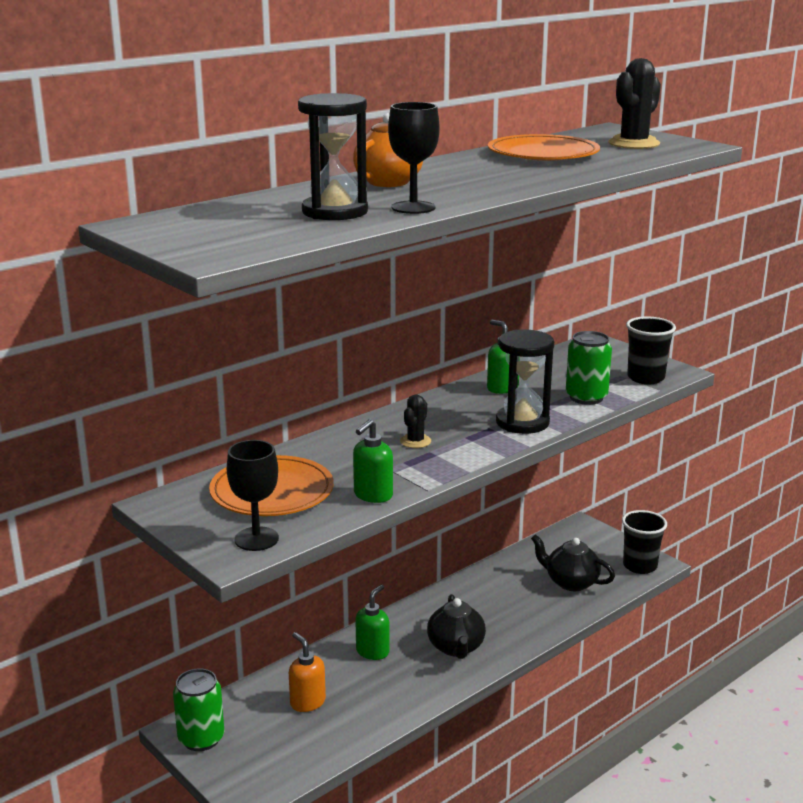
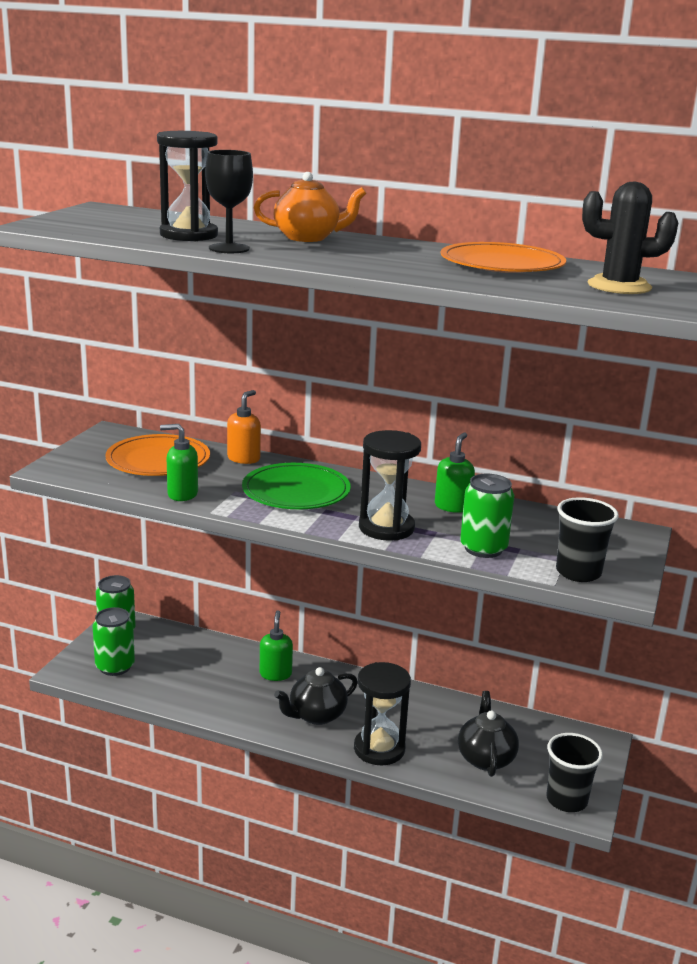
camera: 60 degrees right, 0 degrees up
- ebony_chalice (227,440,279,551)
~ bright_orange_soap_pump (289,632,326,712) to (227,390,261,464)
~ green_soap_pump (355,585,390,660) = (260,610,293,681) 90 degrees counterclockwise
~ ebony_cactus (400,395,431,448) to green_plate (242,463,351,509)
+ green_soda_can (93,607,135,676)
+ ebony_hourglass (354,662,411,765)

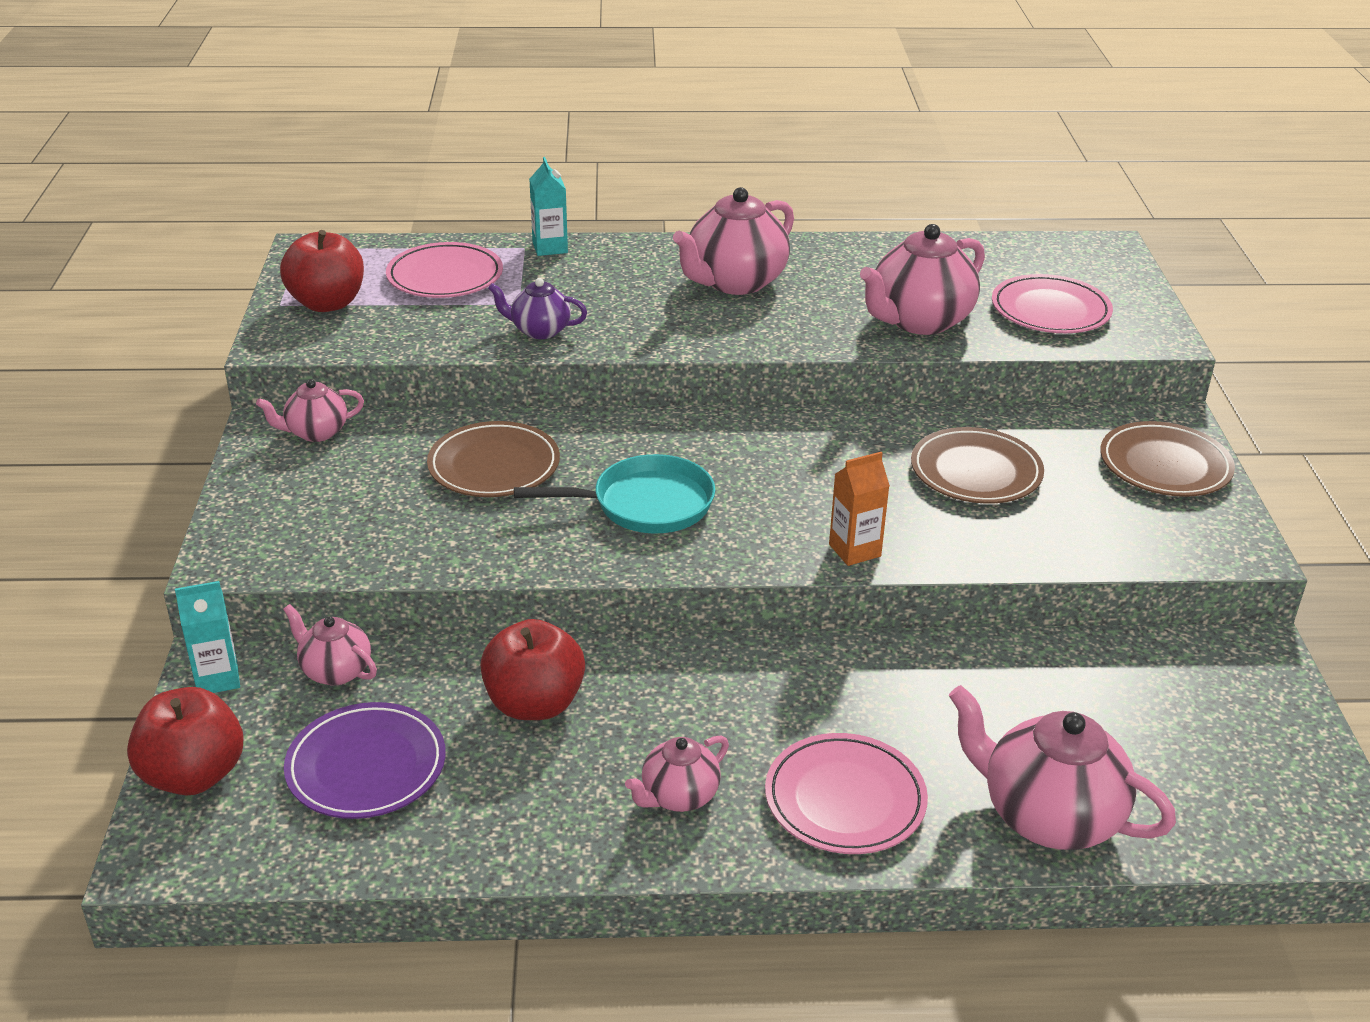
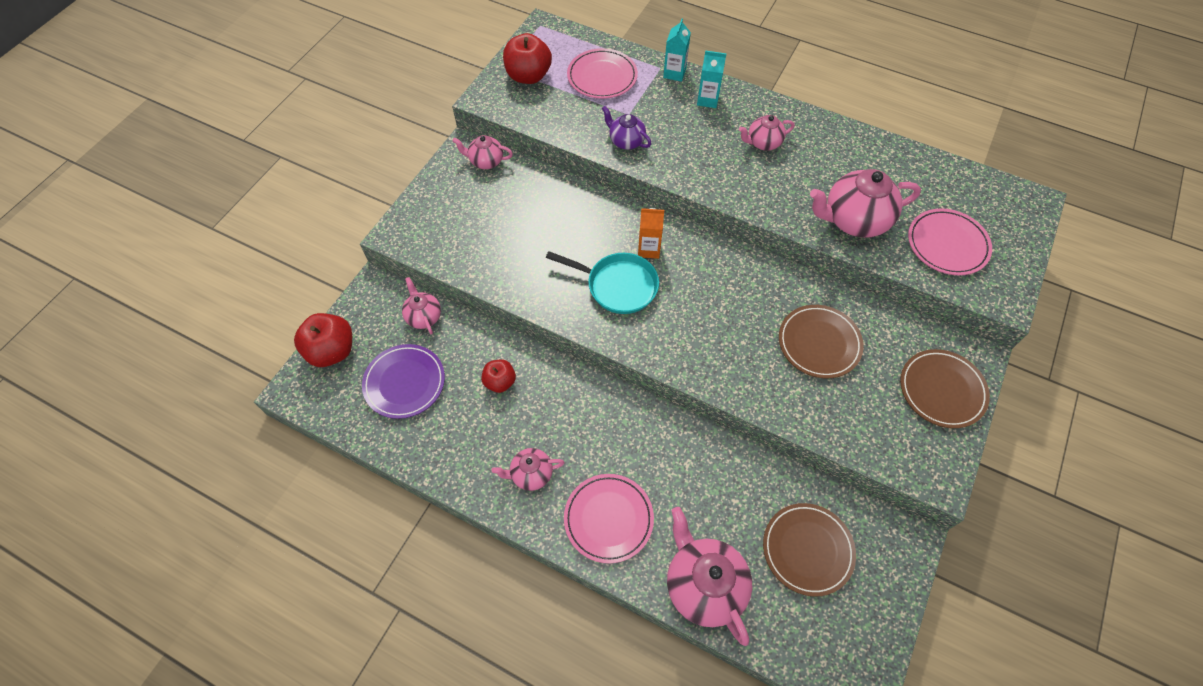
camera: 30 degrees right, 25 degrees up
~ turquoise_juice_carton (175,581,240,693) to (697,50,727,108)
~ russet_plate (427,421,560,497) to (763,503,856,596)
~ scarlet_toy_apple (480,619,585,720) = (481,360,516,393) x0.61
~ pink_teapot (673,187,794,295) = (739,115,795,151) x0.55
~ bright_orange_juice_carton (829,452,890,566) to (638,208,664,259)

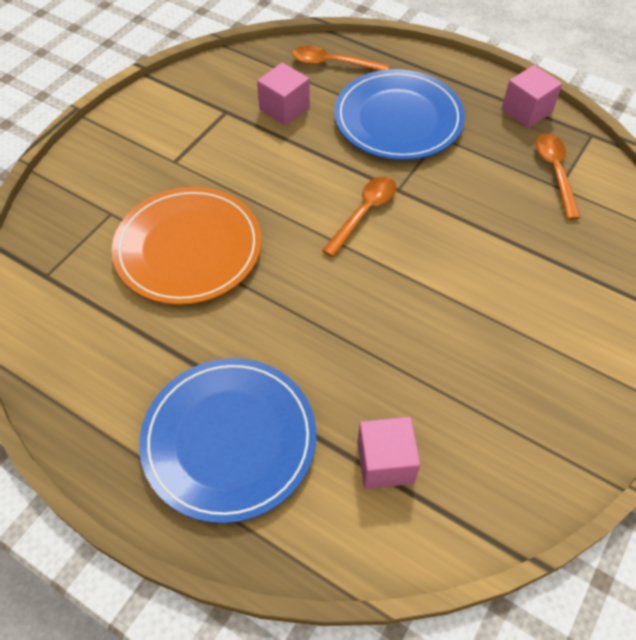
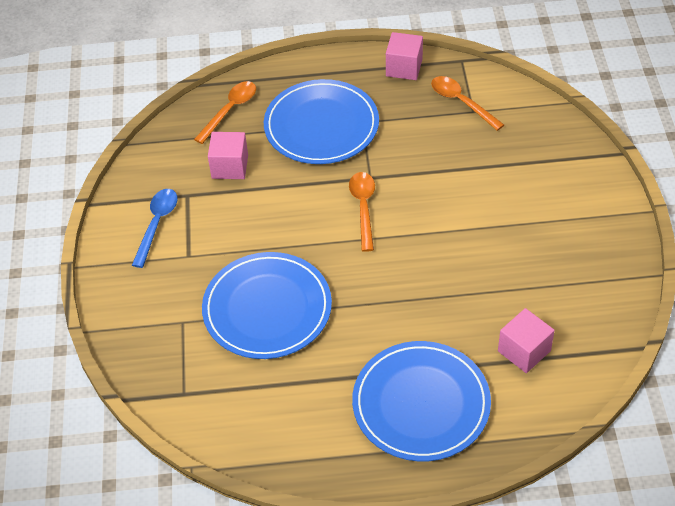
camera: 35 degrees left, 5 degrees down
~ bright_orange_plate (112,187,262,305) to cobalt_plate (202,252,332,359)
~ bright_orange_spoon (292,46,389,71) = (194,81,256,144) 150 degrees clockwise
+ cobalt_spoon (132,189,178,268)

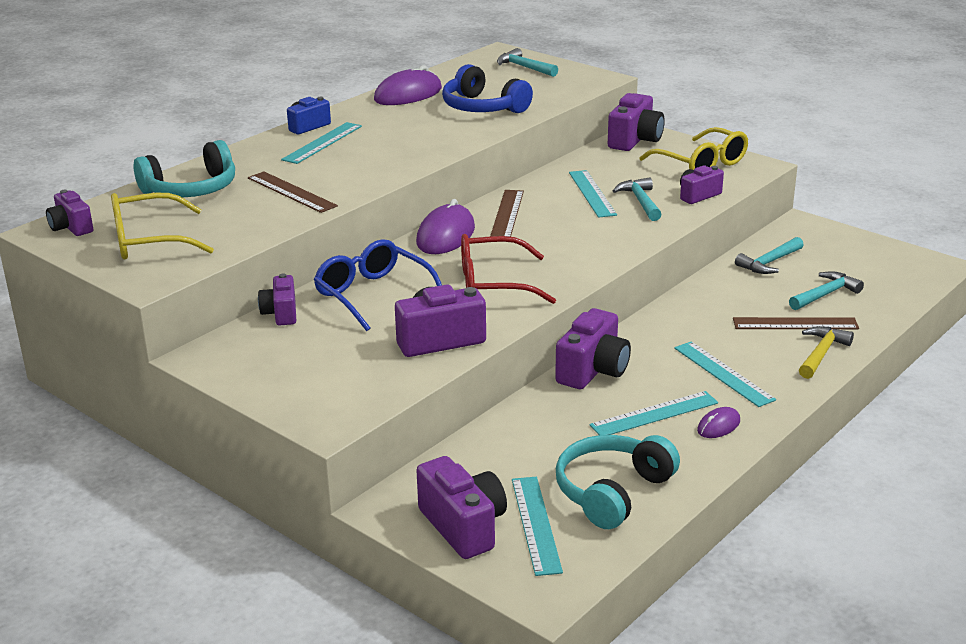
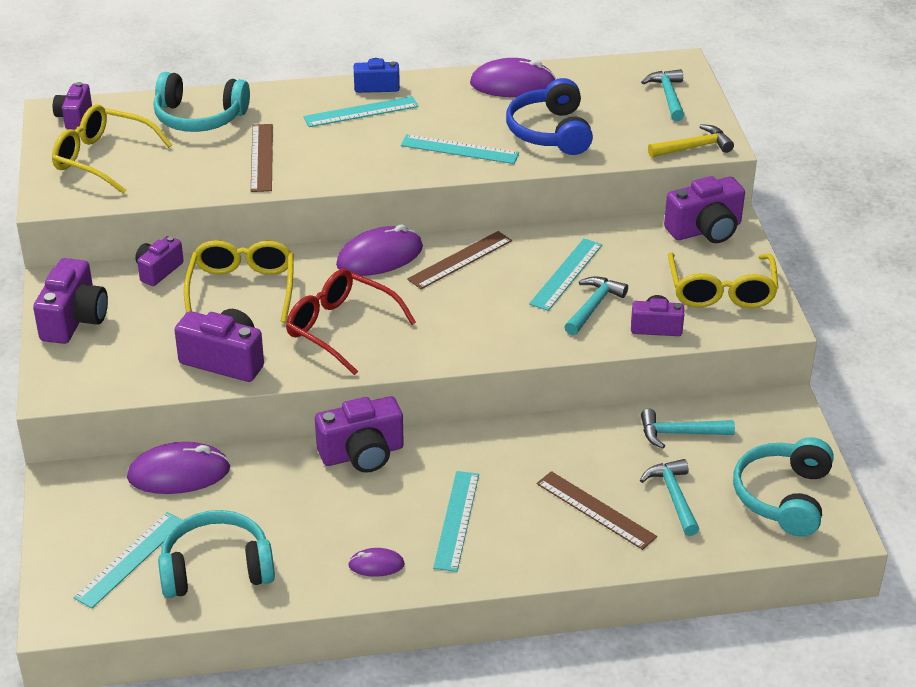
camera: 40 degrees right, 10 degrees up
~ cobalt_eyeglasses (314,239,442,331) to yellow_eyeglasses (184,240,294,323)
~ royal_purple_photo_camera (416,456,507,559) to (33,258,108,344)
~ turquoise_straightedge (589,391,718,435) to (401,134,519,164)
~ turquoise_hammer (789,271,864,310) = (640,459,699,536) 105 degrees counterclockwise
~ yellow_hammer (799,326,854,379) to (648,124,734,158)
+ royal_purple_mouse (127,442,230,494)
+ turquoise_over-ear_headphones (733,437,834,537)

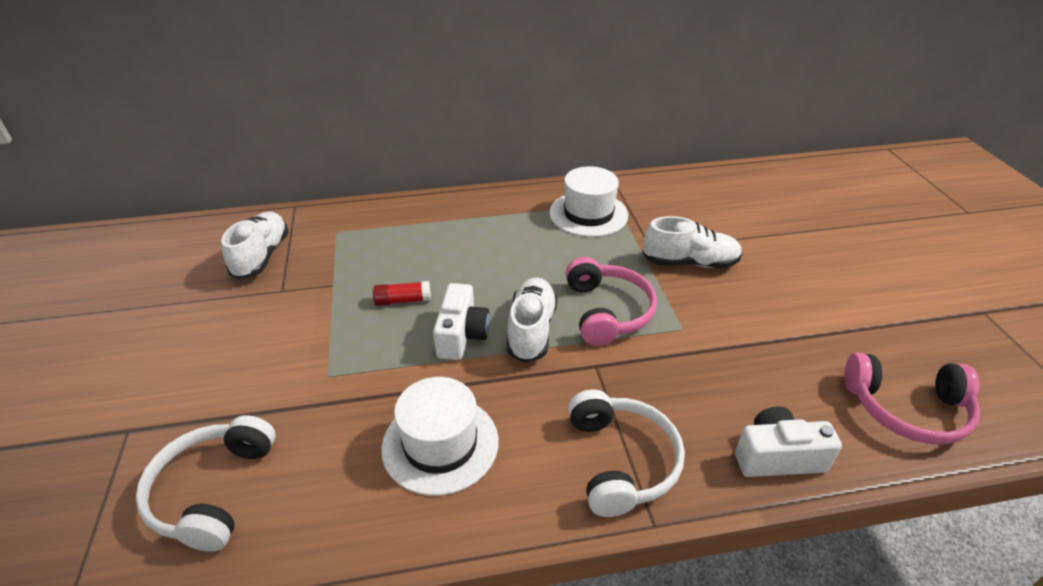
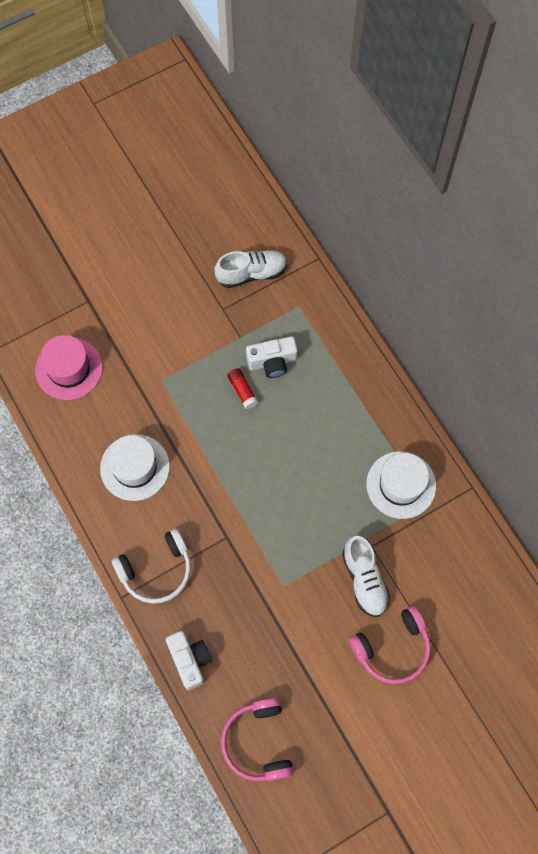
camera: 70 degrees right, 30 degrees up
~ snow-white_over-ear_headphones (135,415,275,552) to pink_hat (35,335,103,400)
~ snow-white_photo_camera (433,283,490,360) to (246,336,298,378)
- snow-white_shoe (506,277,558,363)
~ pink_over-ear_headphones (566,257,657,346) to (349,606,431,684)

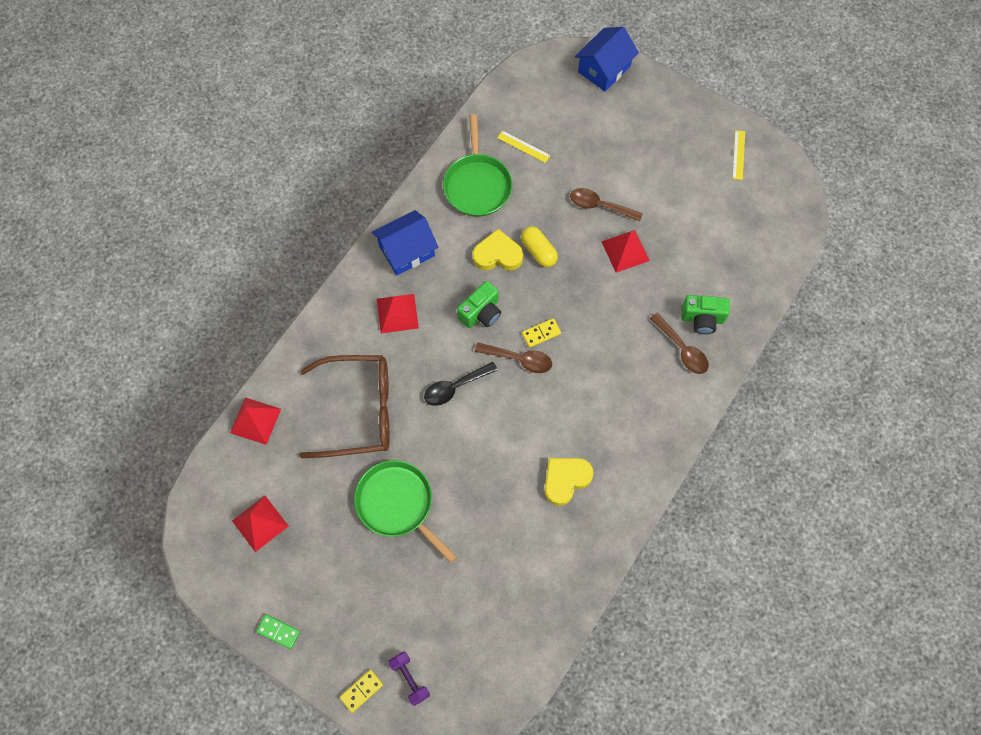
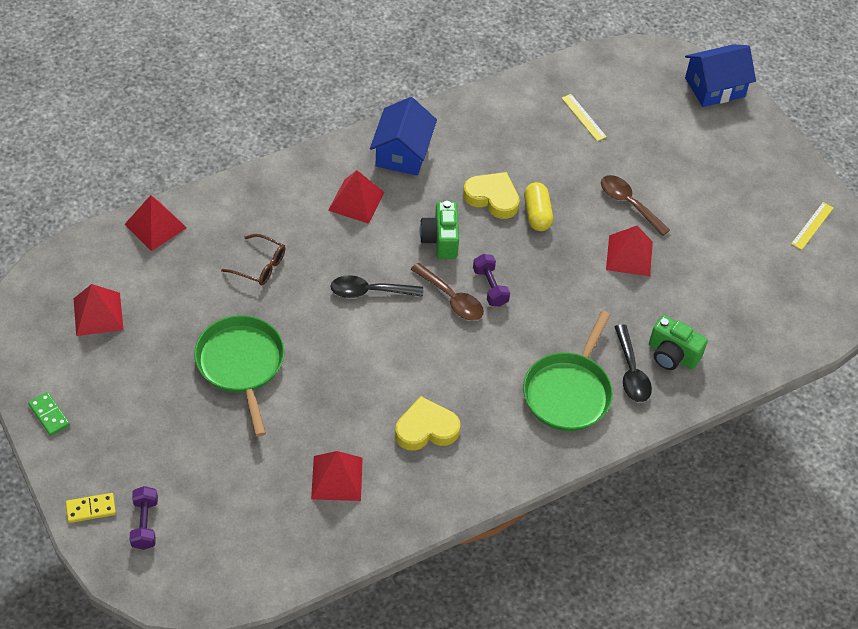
camera: 25 degrees right, 15 degrees down
~ russet_eyeglasses (299,355,390,458) = (221,234,285,285) x0.46
~ cobalt_house (372,210,438,275) = (370,97,437,176) 75 degrees counterclockwise
~ green_pan (443,114,512,217) to (523,311,613,431)
~ green_photo_camera (457,281,501,328) = (420,201,459,259) 105 degrees clockwise
~ yellow_domino_tile (522,318,561,348) to royal_purple_free_weight (473,254,510,307)
~ russet_spoon (650,313,709,374) to ebony_spoon (614,324,652,402)
+ scarlet_pyramid_shape (311,451,363,501)

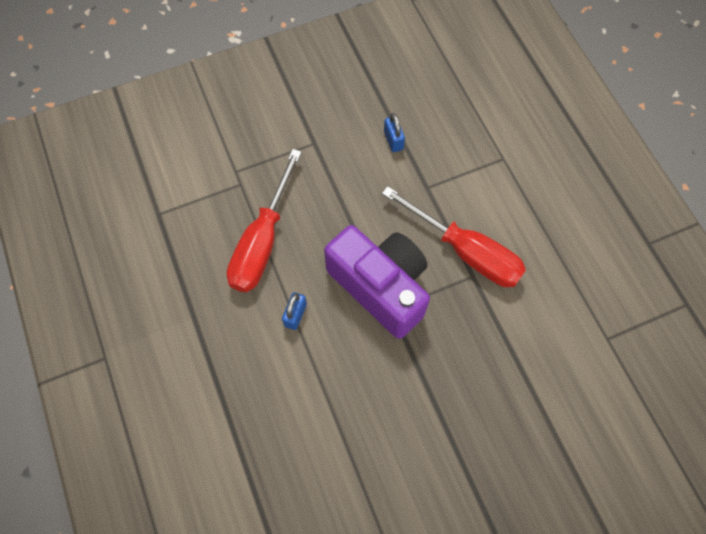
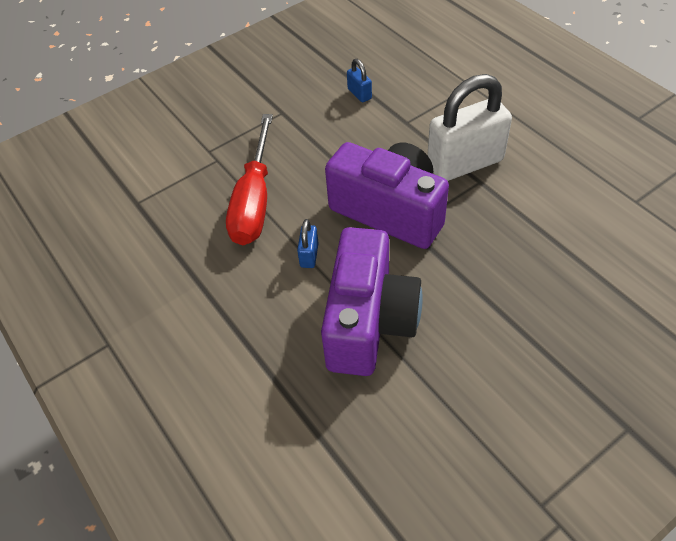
camera: 10 degrees left, 15 degrees down
~ scarlet_screwdriver (382,186,526,287) to snow-white_padlock (427,74,512,181)
+ royal_purple_photo_camera (321,227,423,376)

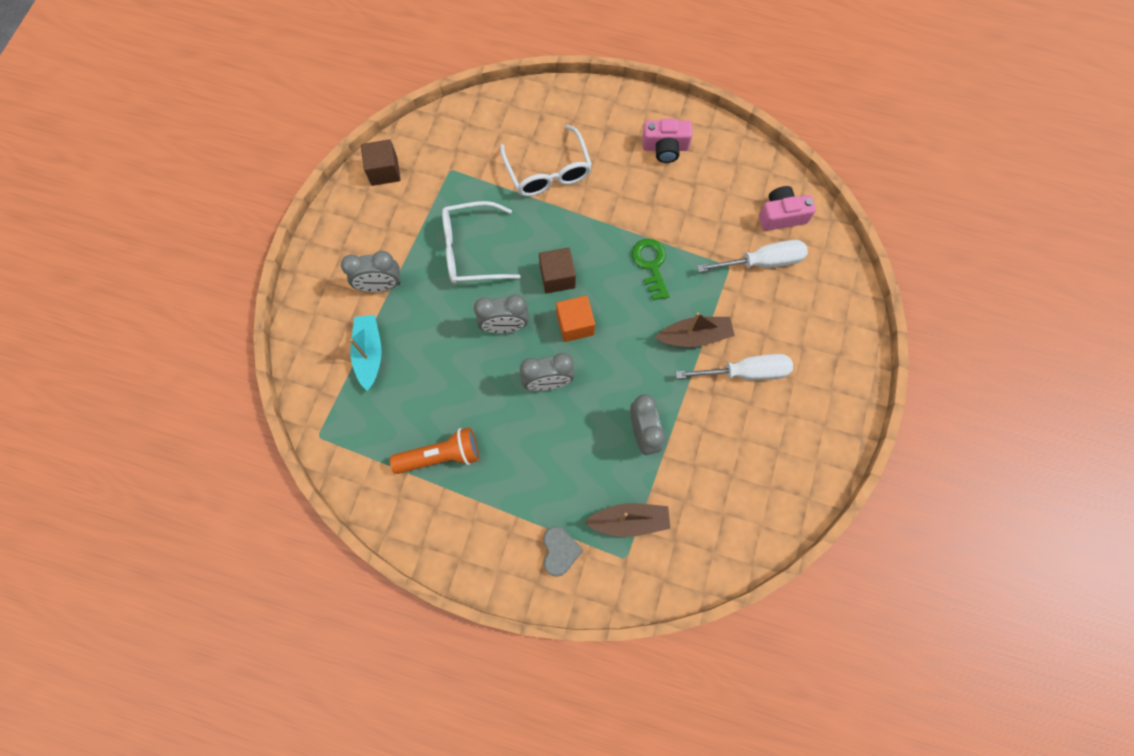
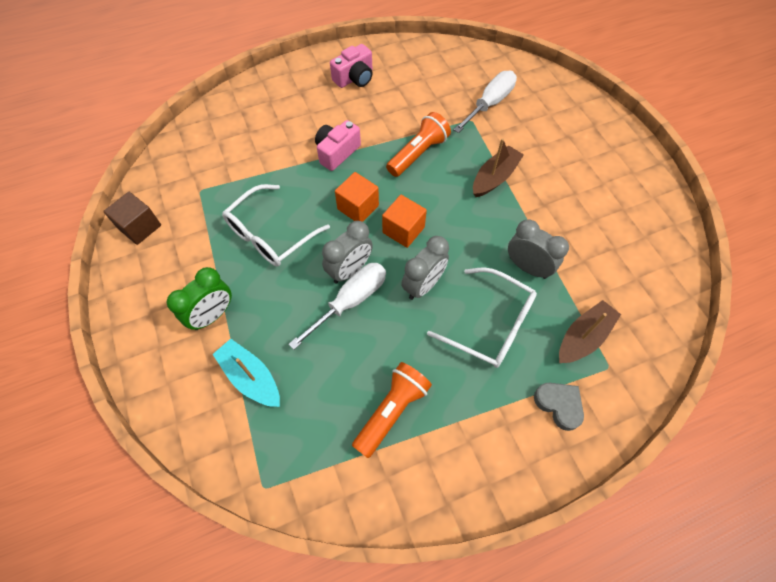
camera: 40 degrees left, 10 degrees down
~ ash-grey_bedside_clock (341,251,400,292) to green_bedside_clock (167,267,232,330)
~ snow-white_eyeglasses (500,125,592,196) to (427,267,537,368)
~ russet_solid_cube (539,248,576,293) to bright_orange_solid_cube (335,172,379,222)
~ green_latchkey (632,238,670,301) to bright_orange_flashlight (386,112,451,177)
~ snow-white_screwdriver (676,354,793,380) to (288,263,386,350)
~ pink_photo_camera (759,186,816,231) to (315,120,361,171)

